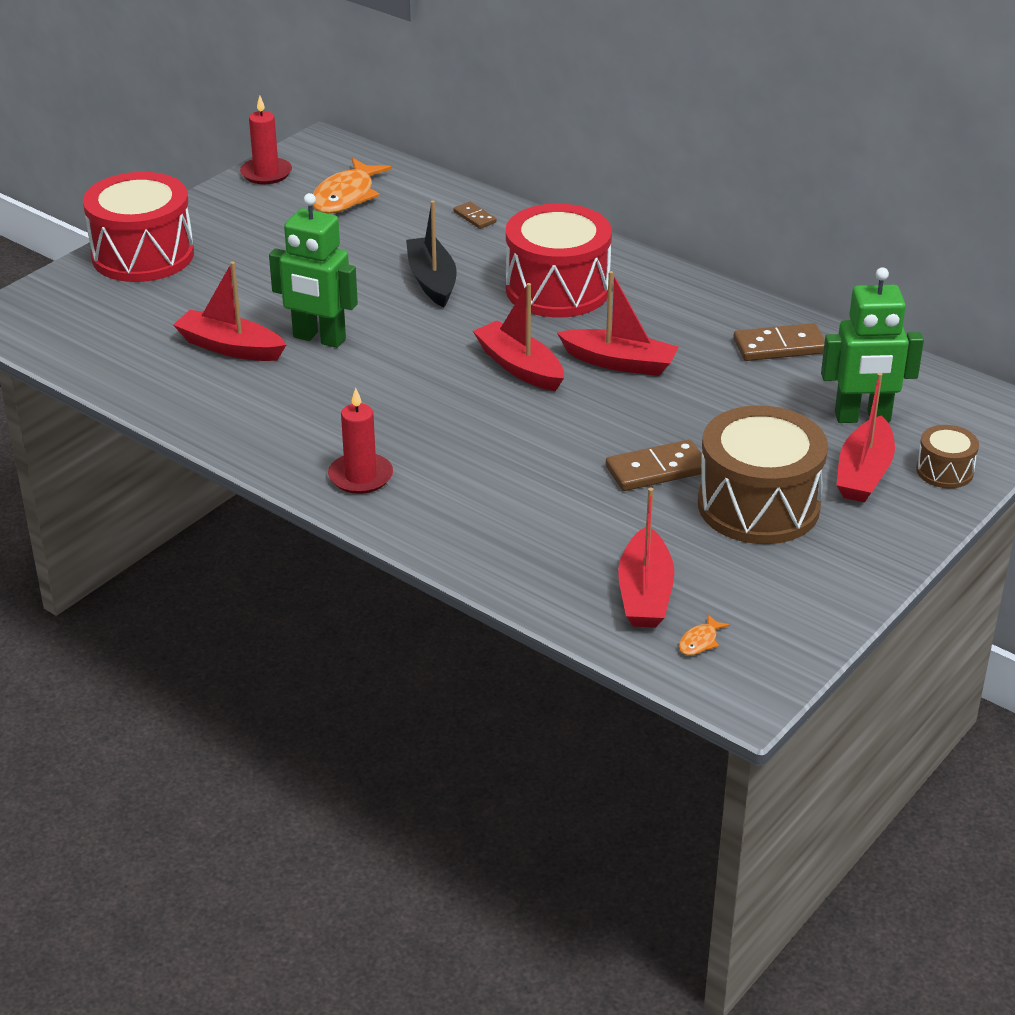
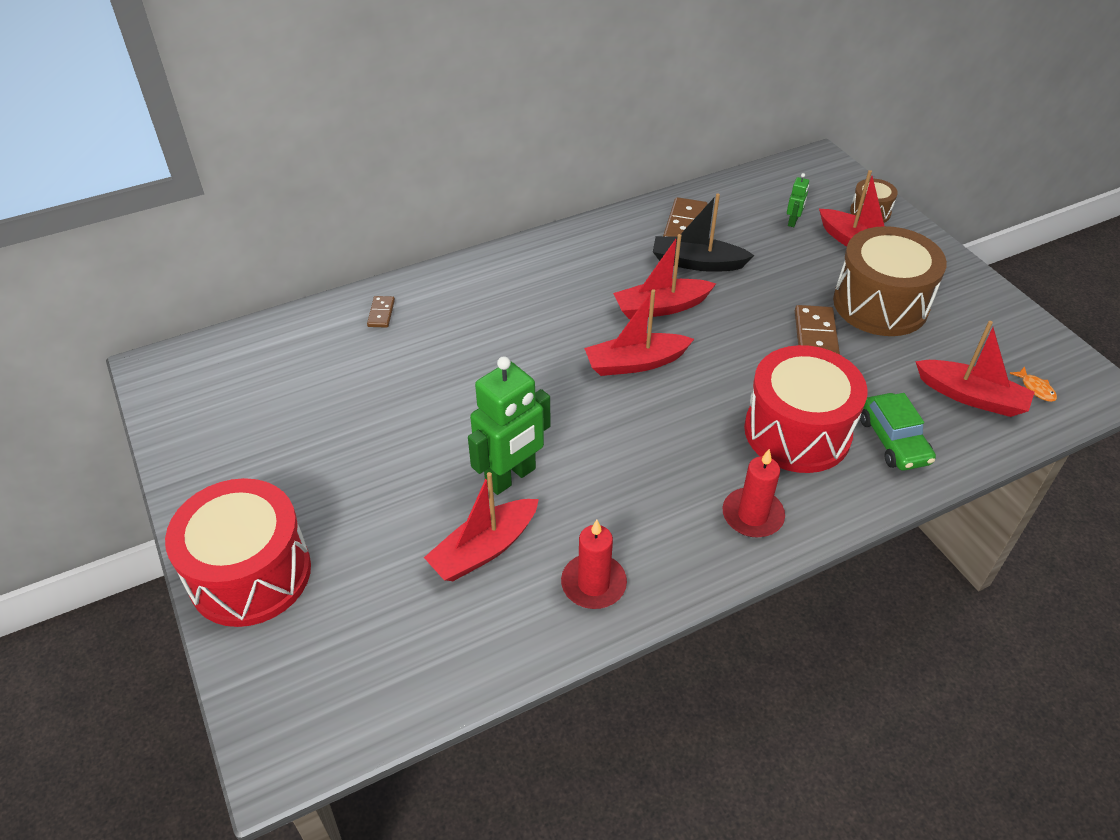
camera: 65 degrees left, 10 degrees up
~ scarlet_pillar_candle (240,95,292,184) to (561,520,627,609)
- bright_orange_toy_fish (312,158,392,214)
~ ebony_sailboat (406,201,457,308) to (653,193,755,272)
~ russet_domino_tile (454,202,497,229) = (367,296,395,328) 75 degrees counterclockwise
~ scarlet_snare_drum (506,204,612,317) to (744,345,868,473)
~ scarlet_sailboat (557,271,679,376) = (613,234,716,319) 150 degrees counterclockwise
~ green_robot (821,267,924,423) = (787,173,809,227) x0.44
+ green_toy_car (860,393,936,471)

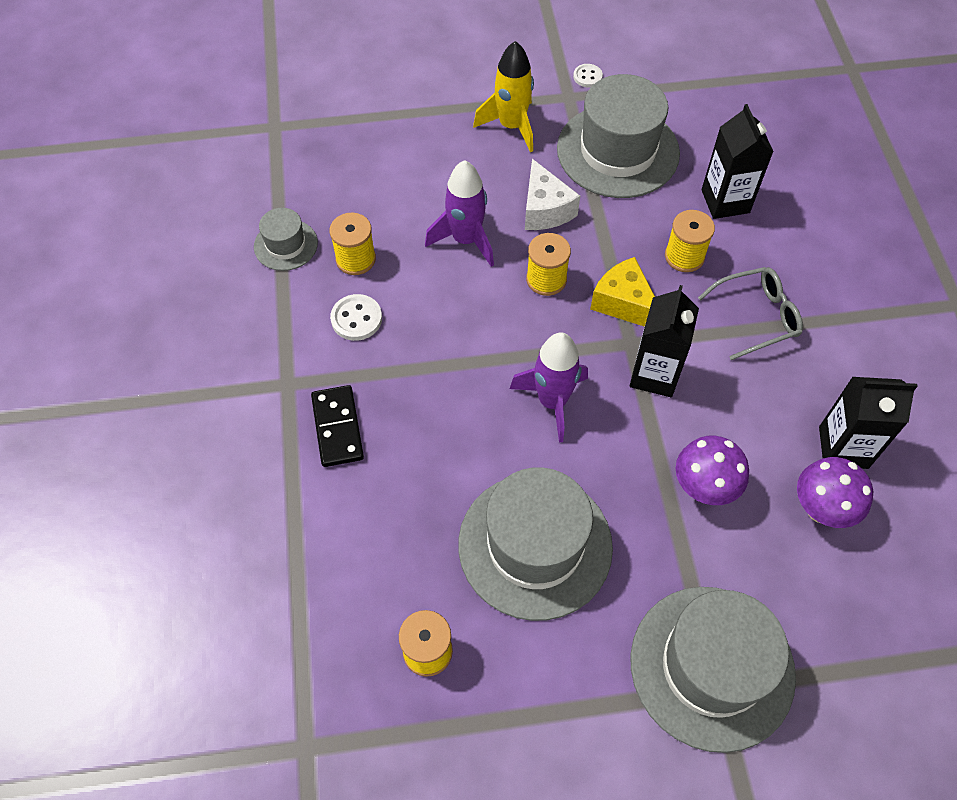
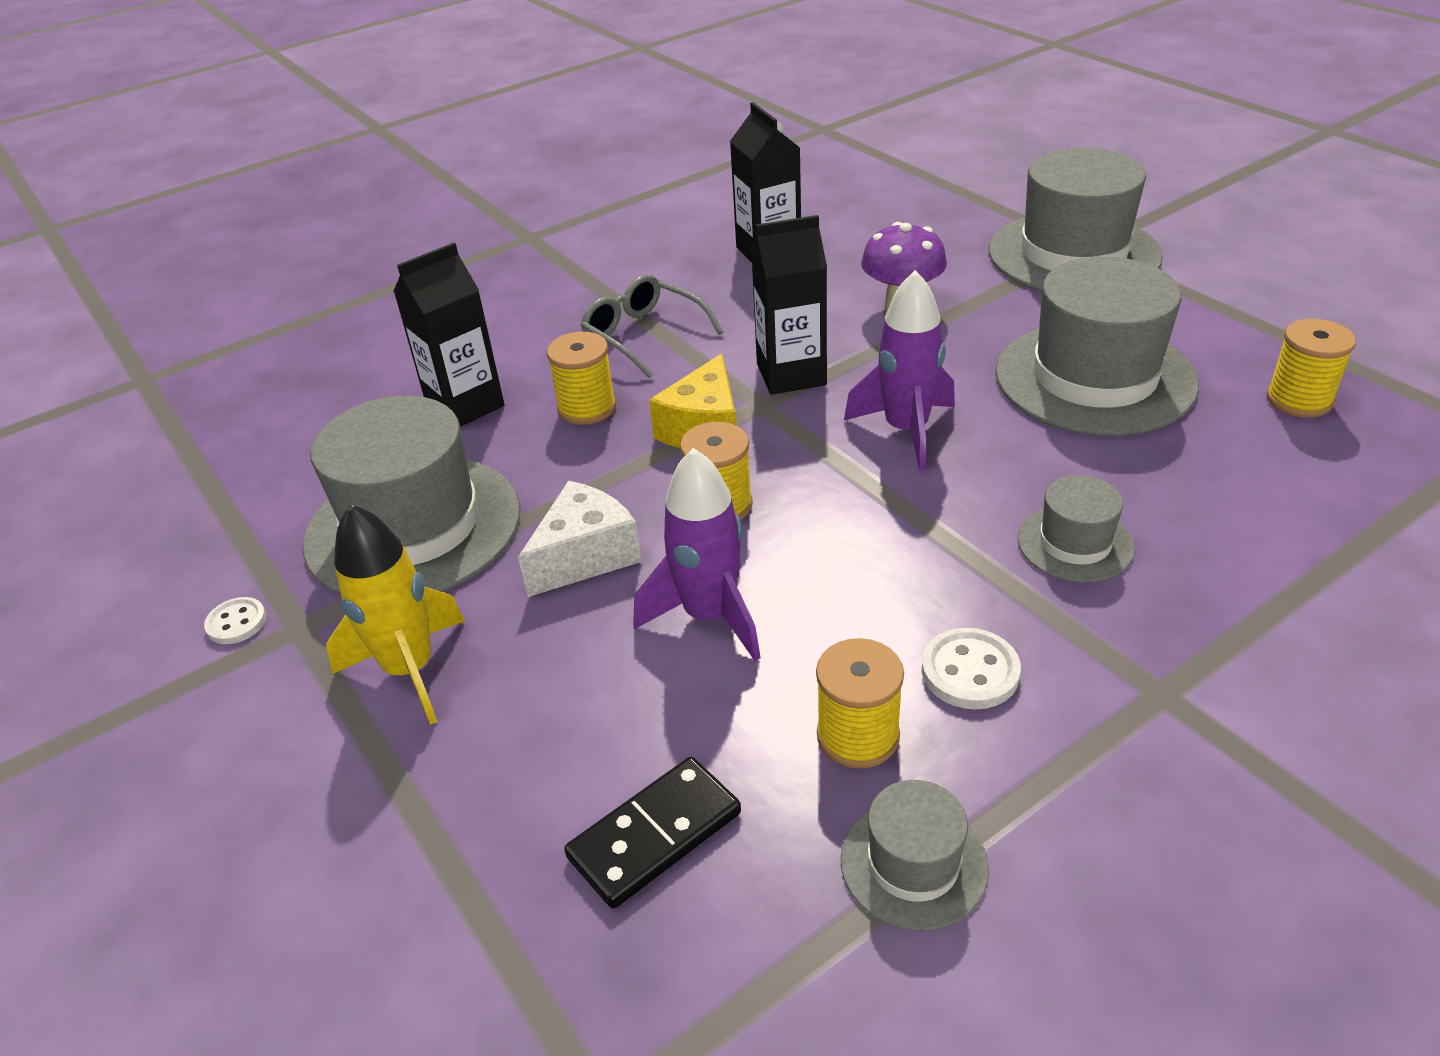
camera: 115 degrees left, 20 degrees down
~ ebony_domino_tile (311,385,364,467) to (564,757,741,909)
- royal_purple_mushroom (797,457,873,528)
+ ash-grey_hat (1018,475,1135,583)

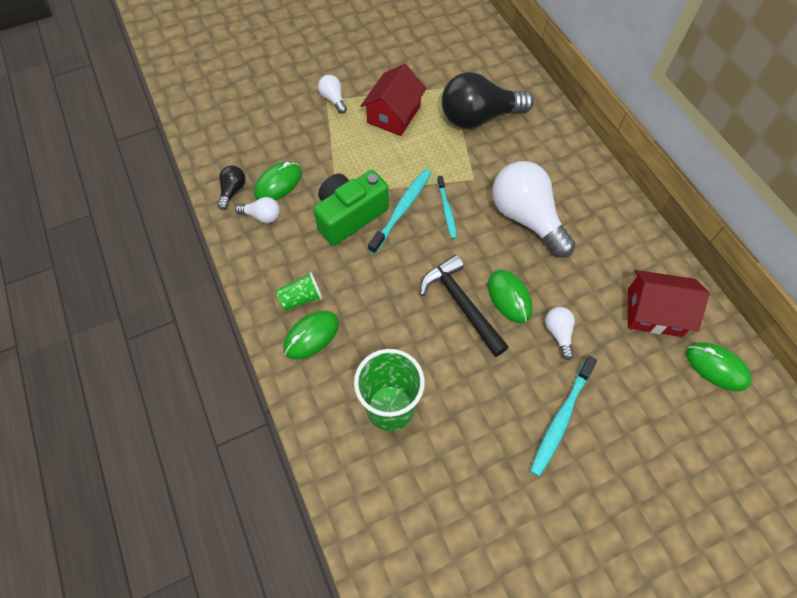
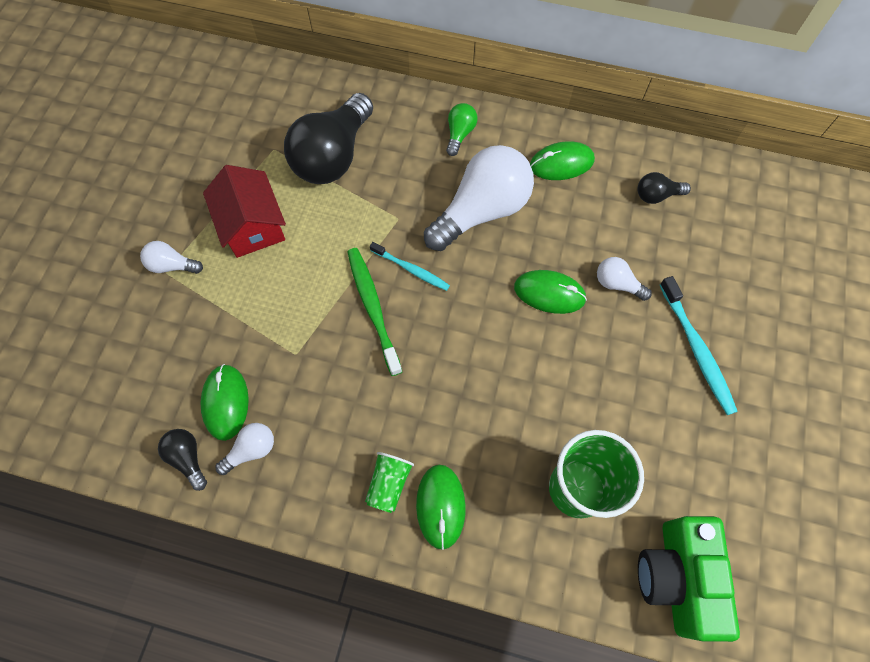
camera: 50 degrees left, 5 degrees up
~ green_photo_camera (313,170,389,246) to (638,516,740,642)
~ turquoise_dental_brush (368,169,431,254) to green_dental_brush (347,248,402,376)
- ebony_hammer (420,255,509,357)
~ snow-white_light_bulb (493,161,576,258) = (424,145,534,251) 135 degrees clockwise
~ scarlet_house (628,270,710,337) to ebony_light_bulb (638,172,691,204)
~ green_mouse (686,342,752,391) to (530,141,595,180)
+ green_light_bulb (446,103,478,156)

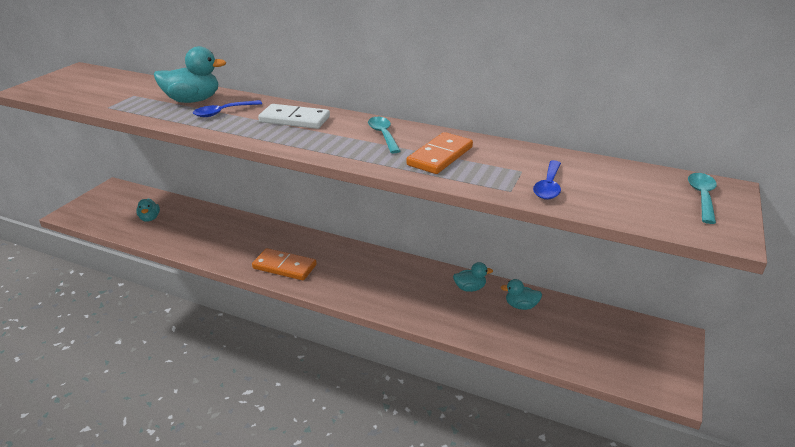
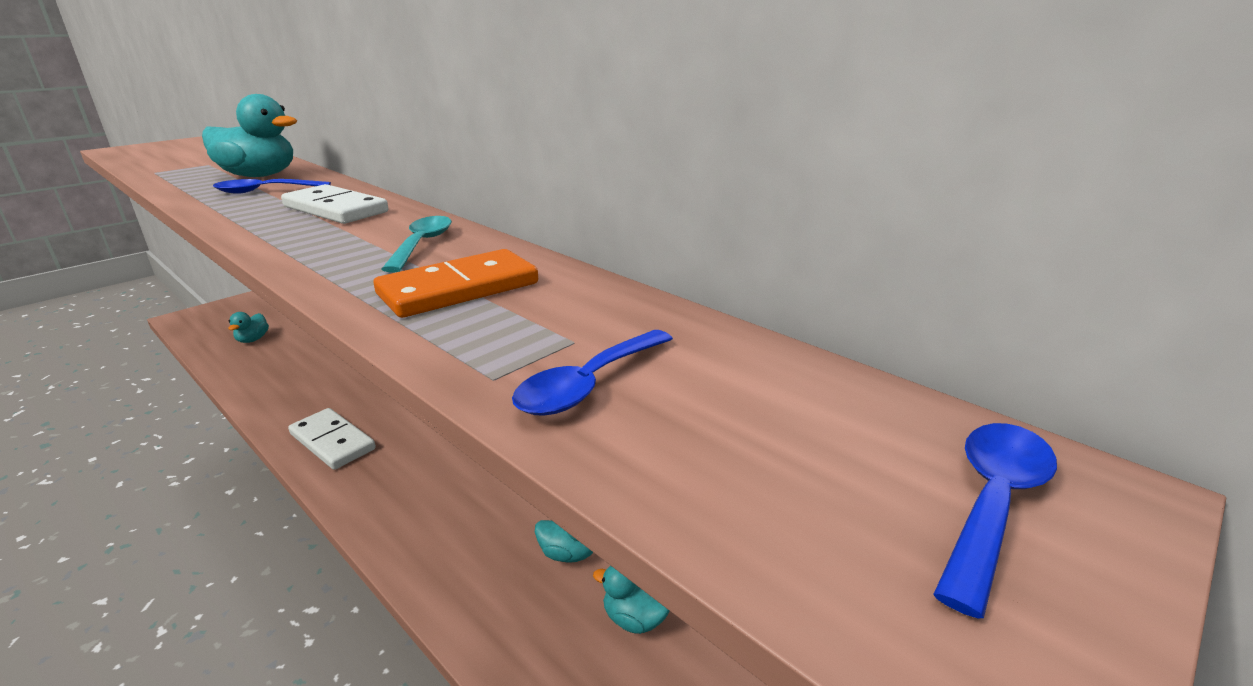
camera: 20 degrees right, 5 degrees down
~ bright_orange_domino_tile (252,248,317,280) to snow-white_domino_tile (288,408,376,470)
~ turquoise_spoon (688,173,717,224) to cobalt_spoon (933,423,1057,618)

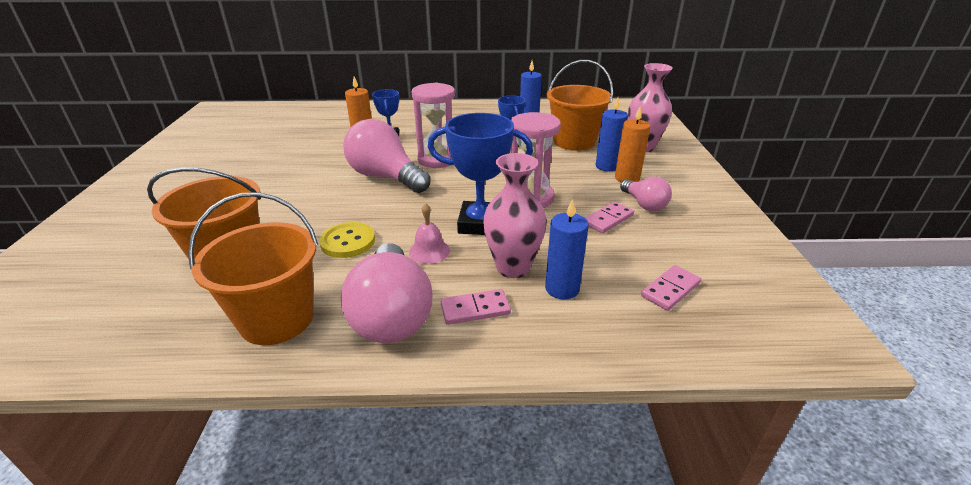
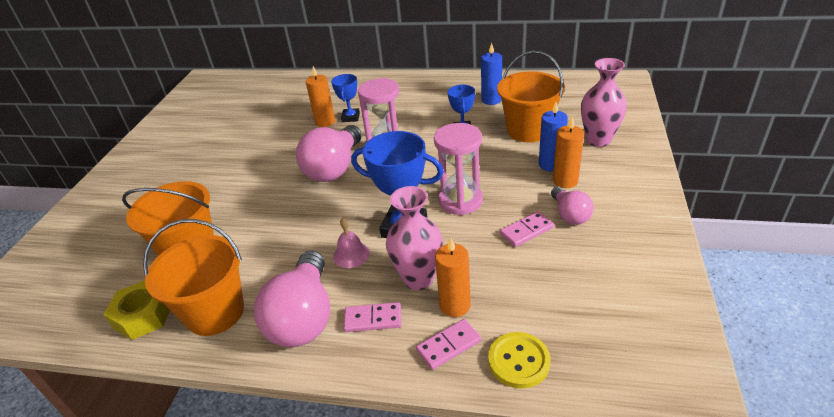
camera: 15 degrees right, 5 degrees up
~ yellow_sewing_button (319,222,375,258) to (488,332,550,389)
~ pink_light_bulb (343,119,431,193) = (296,125,362,182) 120 degrees counterclockwise
~ cobalt_pillar_candle (545,200,589,300) to bright_orange_pillar_candle (435,238,471,317)
~ pink_domino_tile (641,265,701,311) to (416,319,481,370)
+ yellow_hexagon_nut (103,280,170,340)

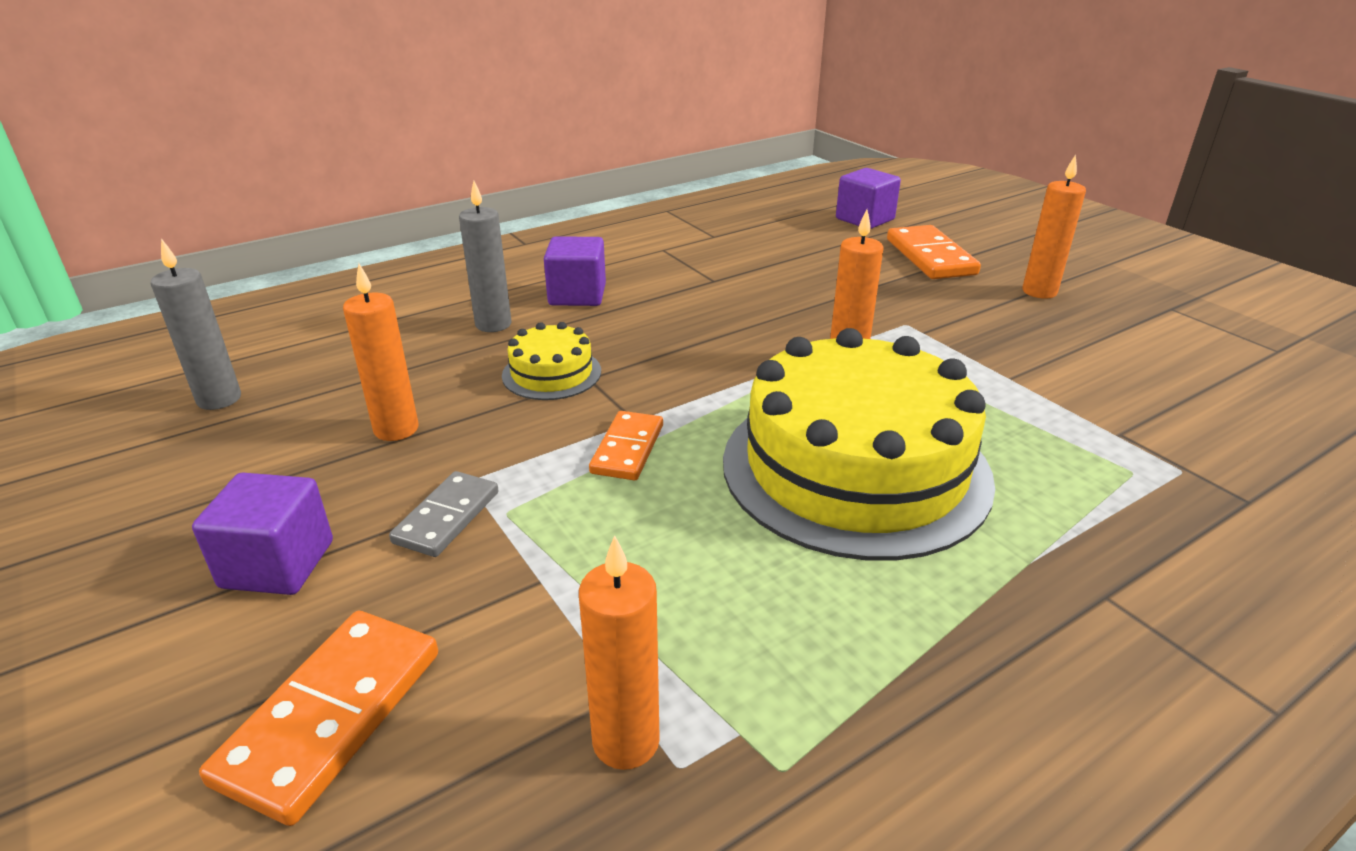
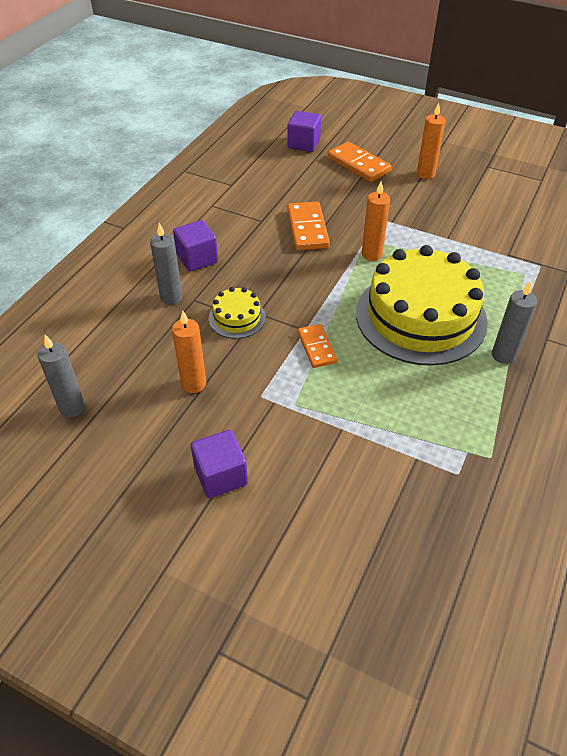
camera: 30 degrees left, 15 degrees up
~ bright_orange_domino_tile (199,611,438,826) to (287,202,330,250)
- ash-grey_domino_tile (389,471,499,557)
- bright_orange_pillar_candle (579,535,660,770)
+ ash-grey_pillar_candle (492,282,537,364)

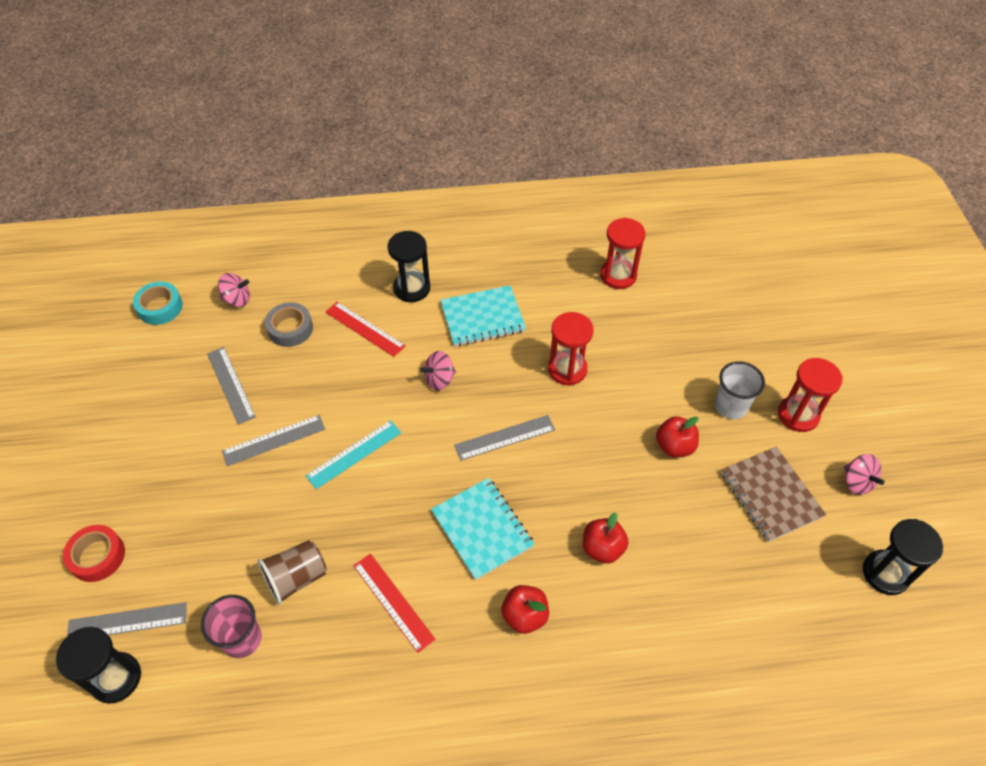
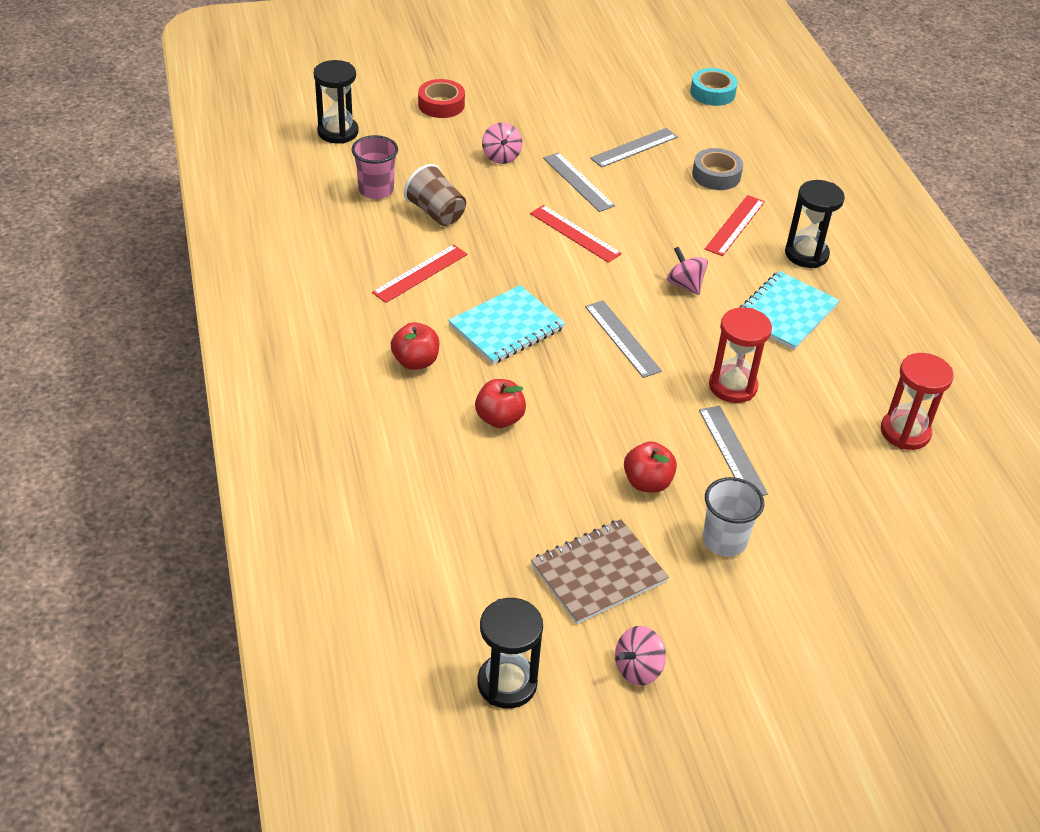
camera: 80 degrees right, 10 degrees down
~ ash-grey_straightedge (67,602,187,636) to (699,406,768,496)
~ pink_spinning_top (218,273,250,307) to (482,122,522,164)
~ turquoise_straightedge (306,420,401,489) to scarlet_straightedge (530,205,622,263)
~ turquoise_notepad (440,285,526,346) = (740,271,840,350) 60 degrees clockwise
- scarlet_hourglass (778,358,843,432)

